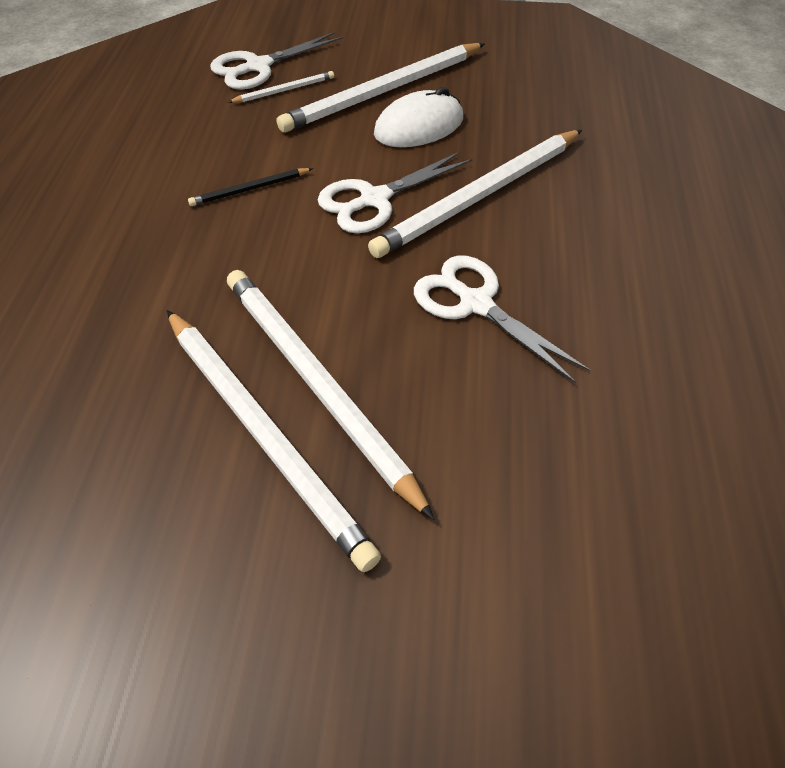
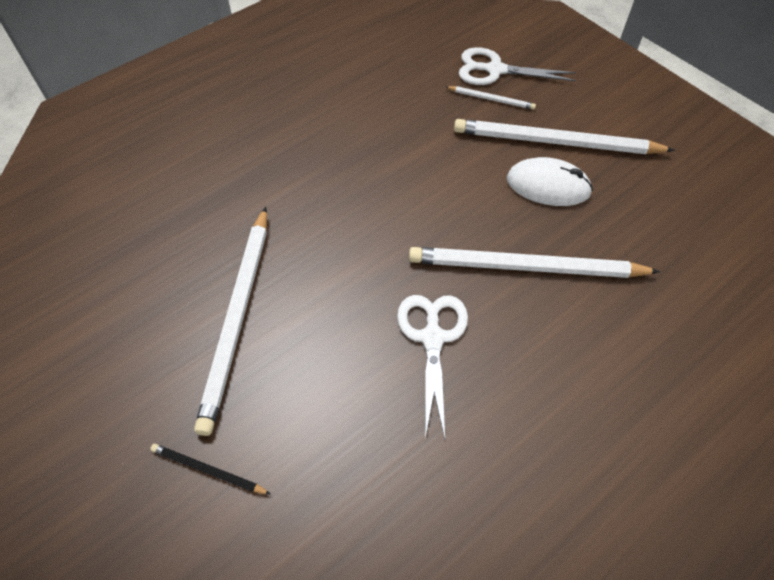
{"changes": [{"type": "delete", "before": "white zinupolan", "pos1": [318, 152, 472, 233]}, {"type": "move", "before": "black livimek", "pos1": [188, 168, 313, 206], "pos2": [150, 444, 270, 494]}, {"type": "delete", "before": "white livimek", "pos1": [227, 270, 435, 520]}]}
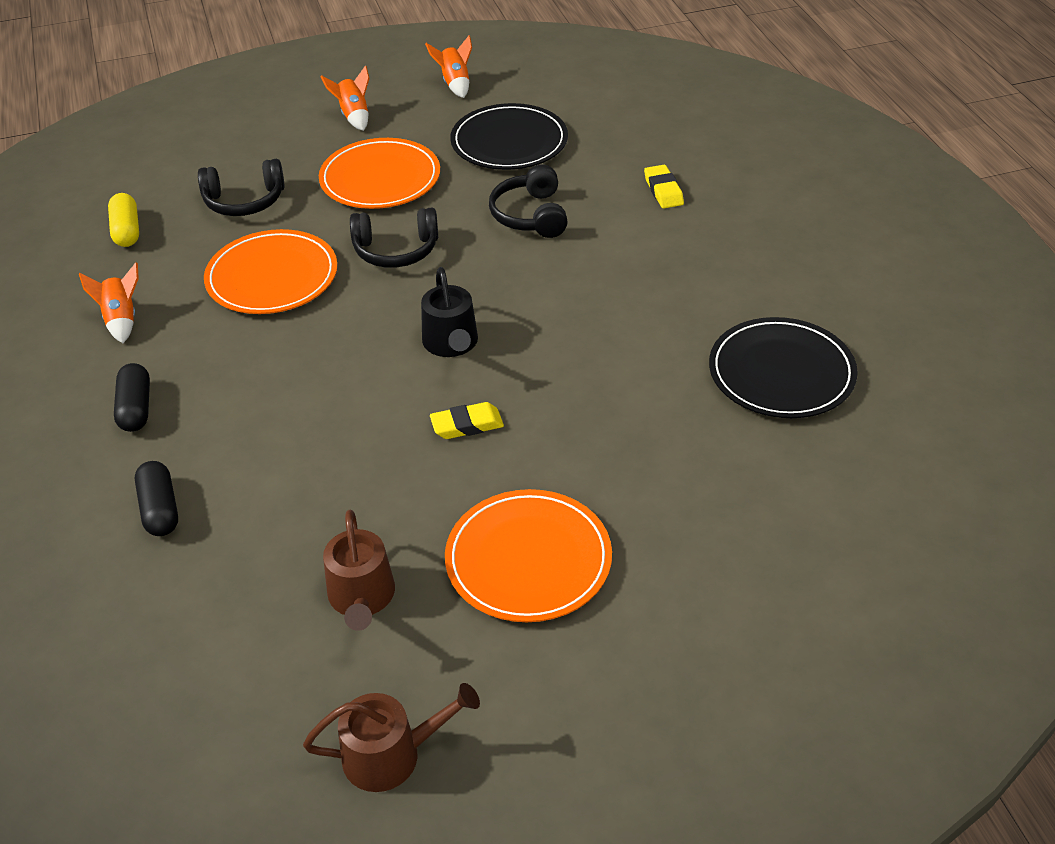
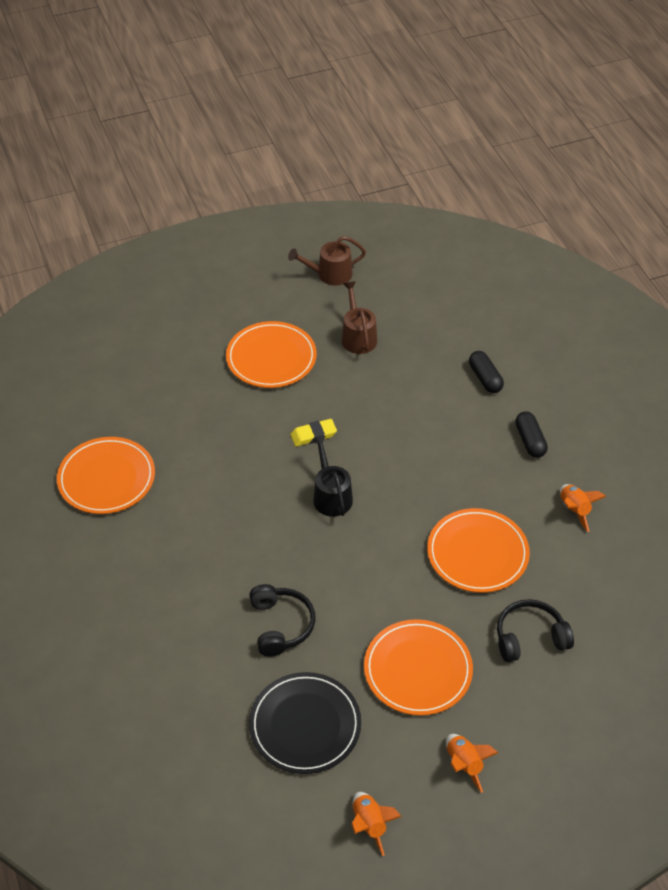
{"changes": [{"type": "delete", "before": "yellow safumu", "pos1": [644, 165, 684, 208]}, {"type": "delete", "before": "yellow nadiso", "pos1": [108, 193, 139, 247]}, {"type": "delete", "before": "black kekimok", "pos1": [350, 208, 438, 268]}, {"type": "recolor", "before": "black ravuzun", "after": "orange ravuzun", "pos1": [709, 317, 858, 418], "pos2": [57, 437, 155, 514]}]}
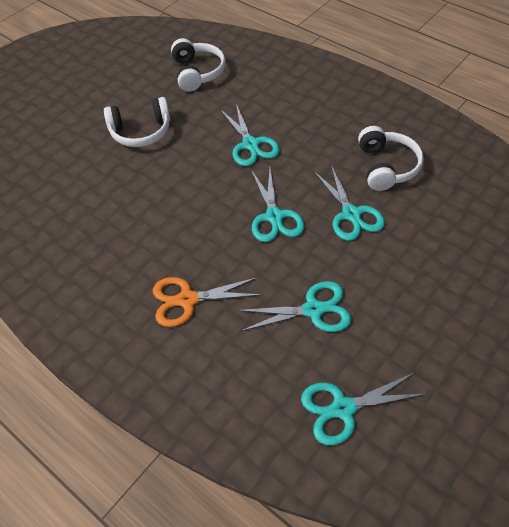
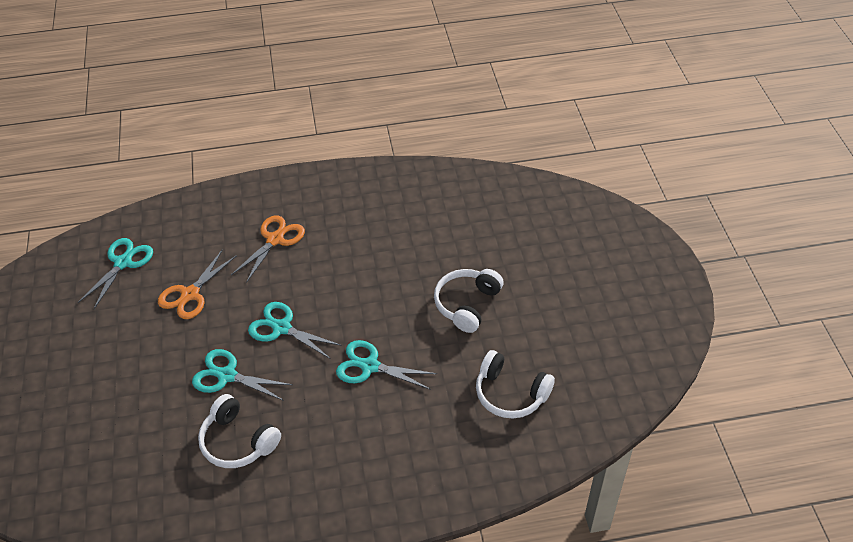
{"changes": [{"type": "recolor", "before": "turquoise zinupolan", "after": "orange zinupolan", "pos1": [237, 281, 351, 332], "pos2": [158, 249, 237, 319]}]}
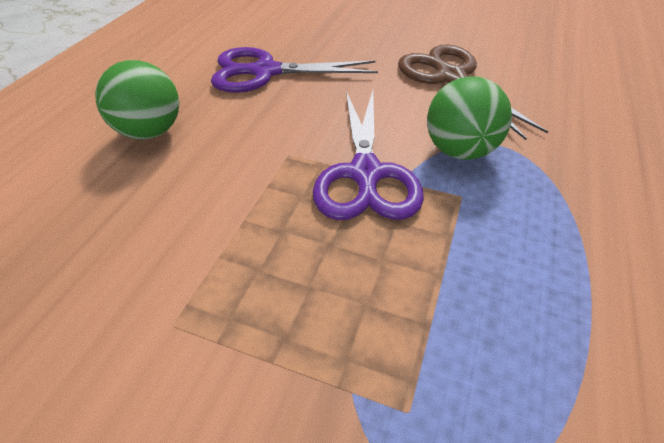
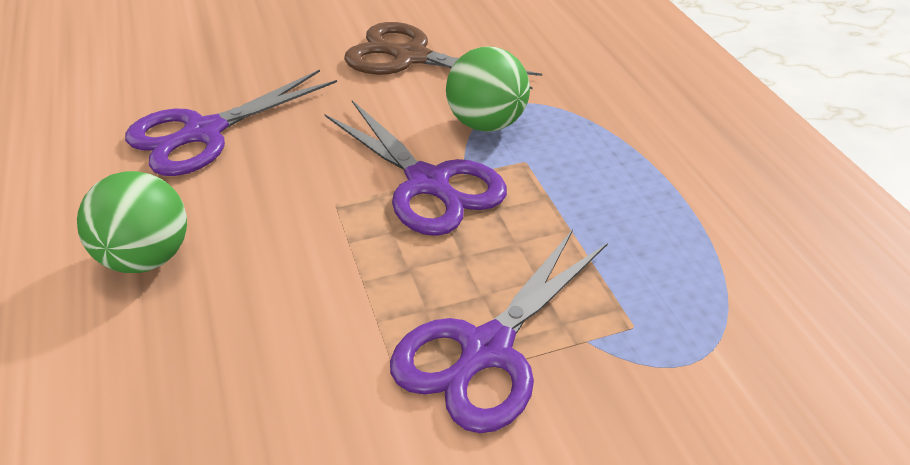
{"changes": [{"type": "insert", "after": "purple zinupolan", "pos2": [390, 229, 608, 433]}]}
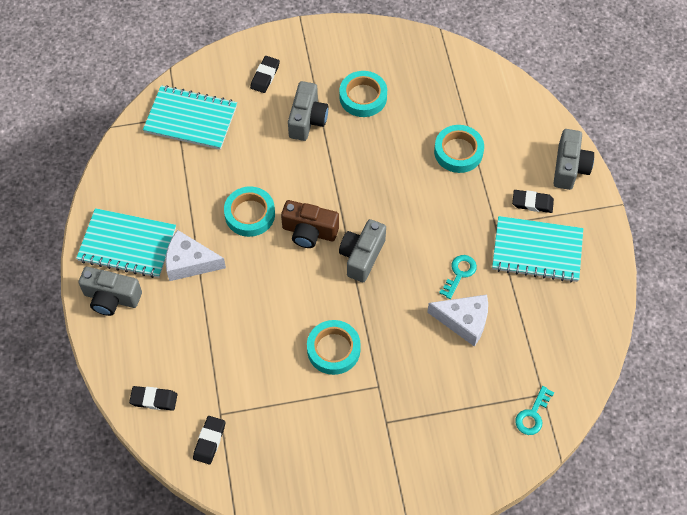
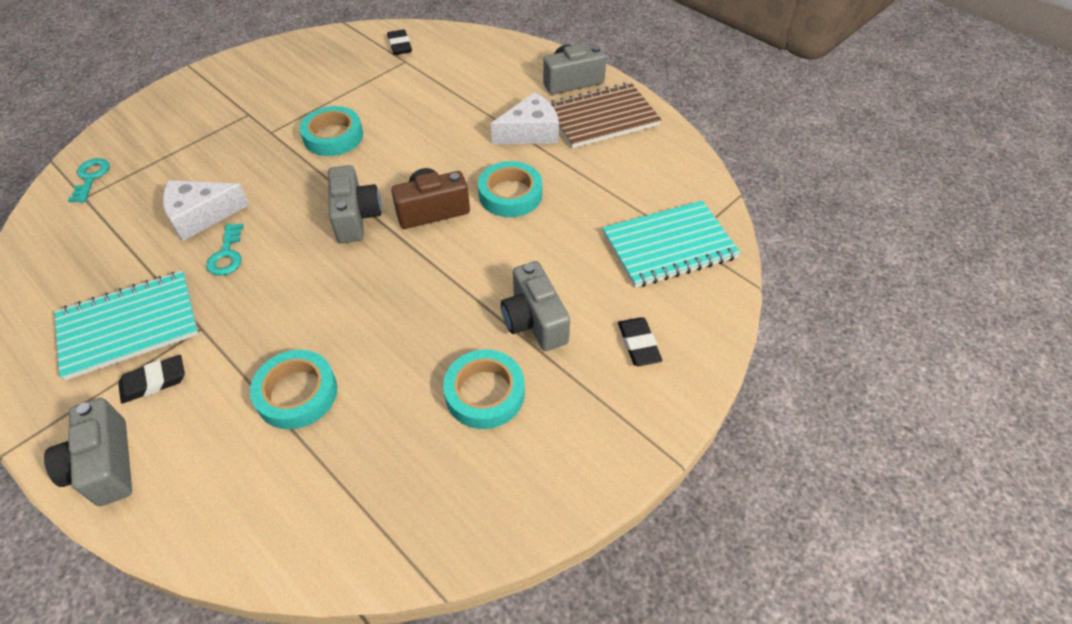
{"changes": [{"type": "recolor", "before": "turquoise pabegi", "after": "brown pabegi", "pos1": [76, 208, 176, 278], "pos2": [550, 82, 662, 148]}, {"type": "delete", "before": "black safumu", "pos1": [129, 386, 177, 411]}]}
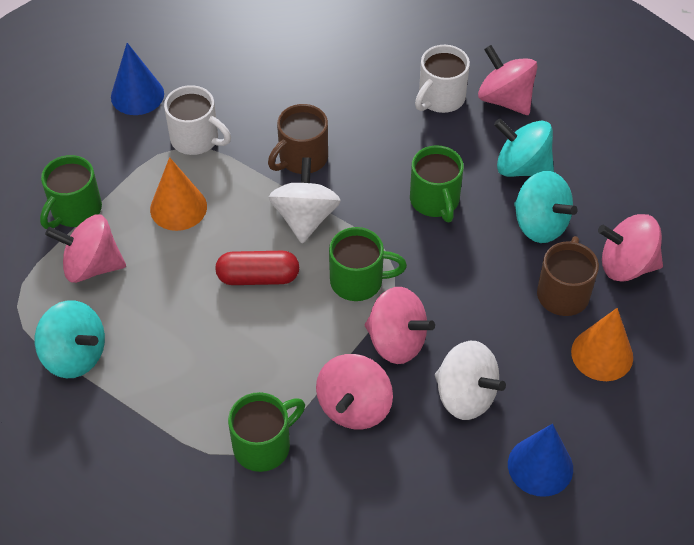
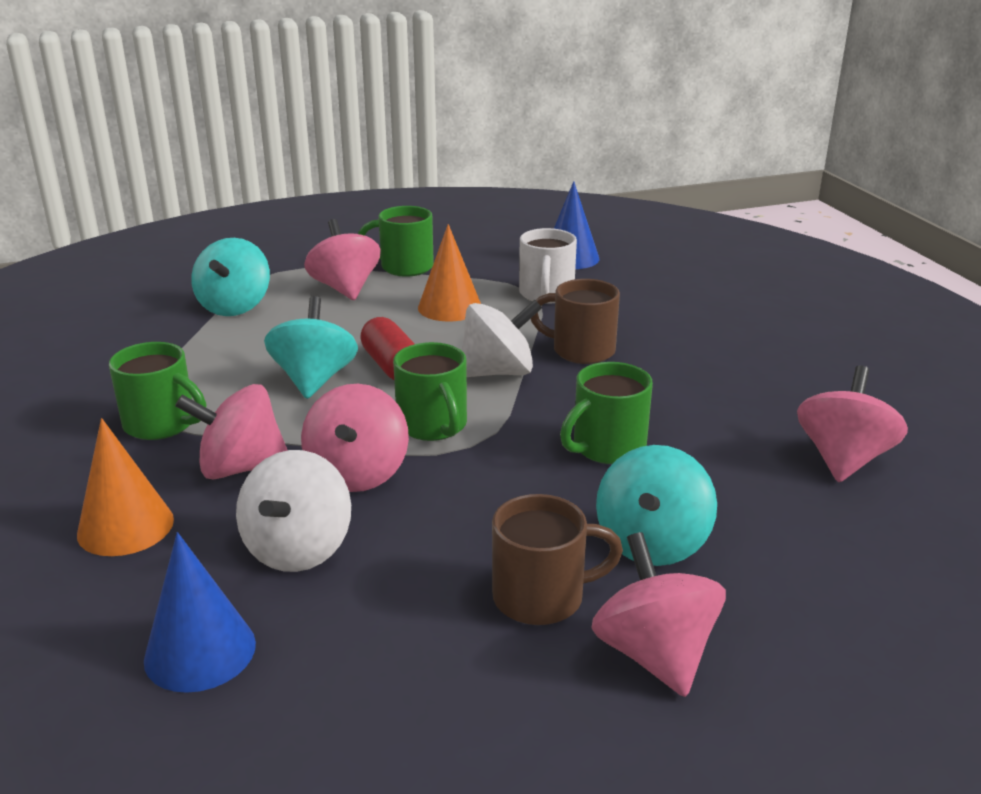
{"changes": [{"type": "delete", "before": "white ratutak", "pos1": [415, 45, 470, 113]}, {"type": "move", "before": "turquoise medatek", "pos1": [494, 119, 554, 177], "pos2": [264, 296, 358, 399]}, {"type": "move", "before": "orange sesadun", "pos1": [571, 308, 633, 381], "pos2": [77, 418, 174, 556]}]}
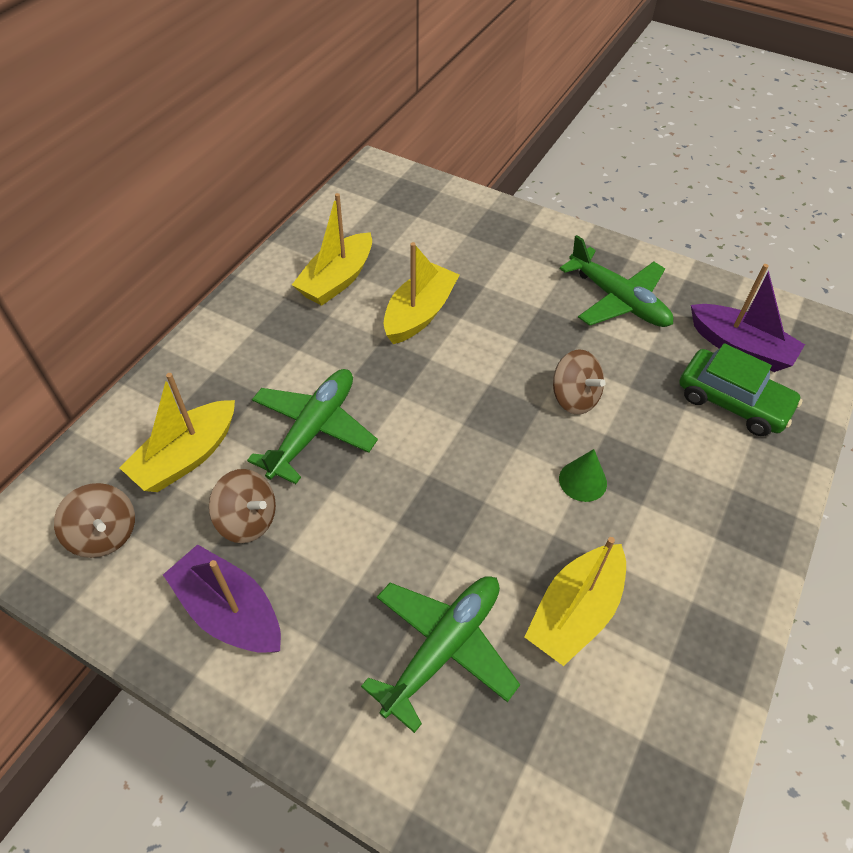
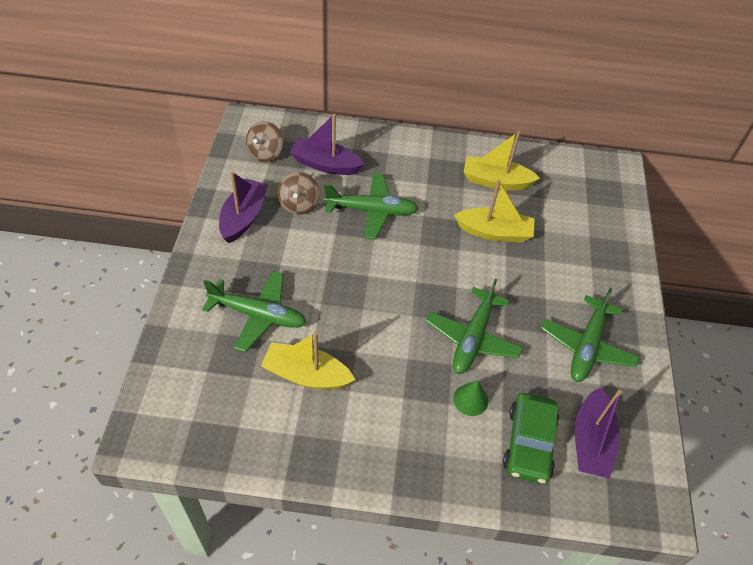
{"changes": [{"type": "replace", "before": "brown medatek", "after": "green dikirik", "pos1": [553, 350, 606, 415], "pos2": [426, 279, 523, 374]}, {"type": "recolor", "before": "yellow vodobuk", "after": "purple vodobuk", "pos1": [120, 373, 235, 492], "pos2": [290, 114, 365, 175]}, {"type": "move", "before": "green sesadun", "pos1": [559, 449, 607, 502], "pos2": [453, 380, 488, 416]}]}
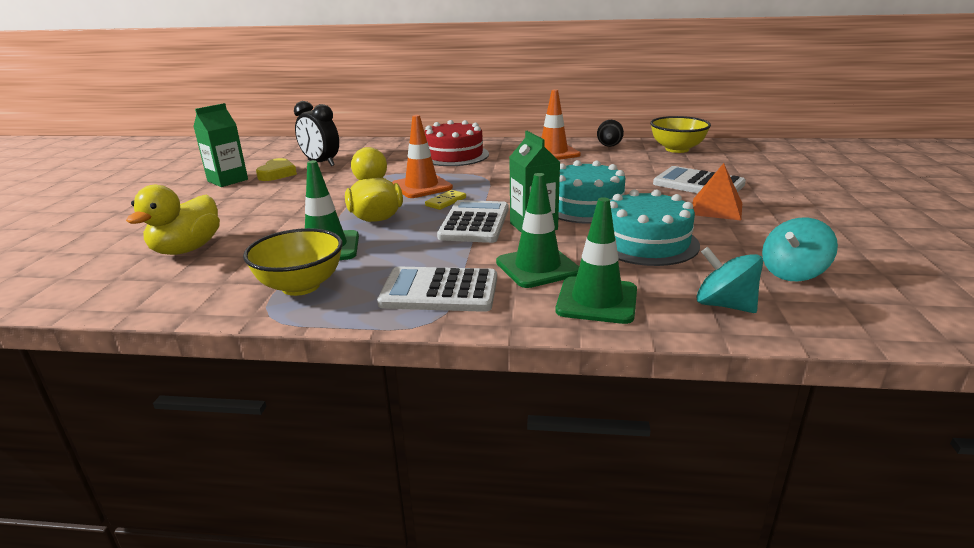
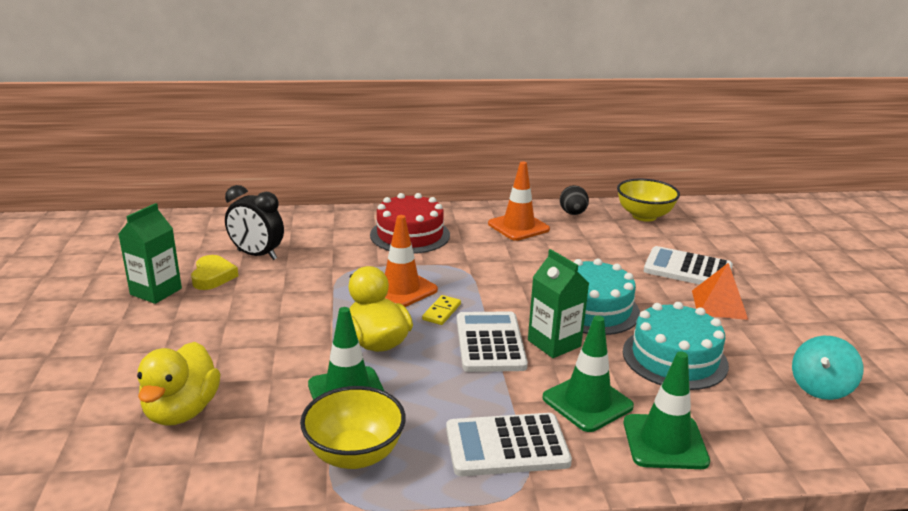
{"changes": [{"type": "delete", "before": "turquoise medatek", "pos1": [696, 247, 763, 313]}]}
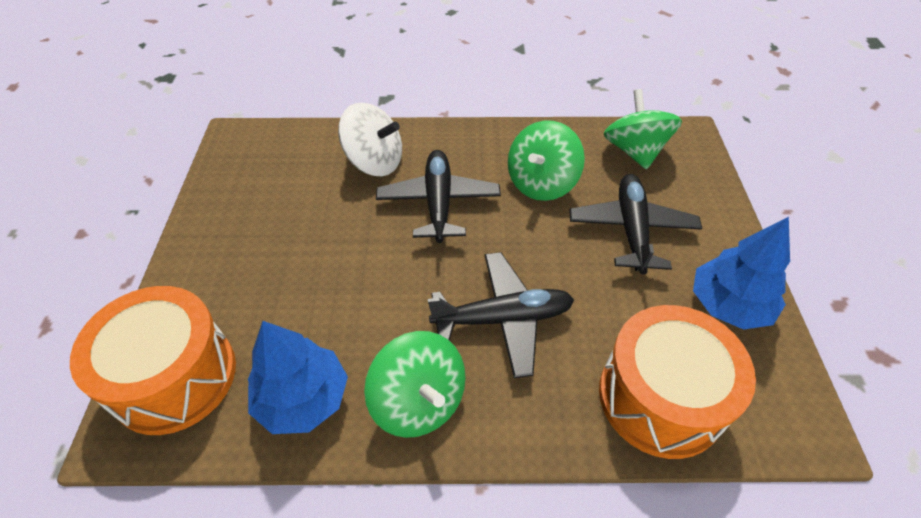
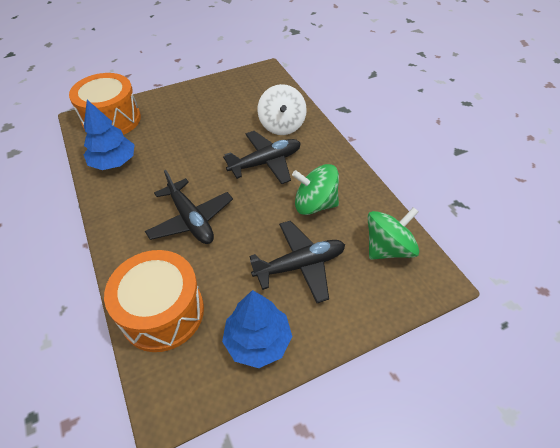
{"changes": [{"type": "delete", "before": "green medatek", "pos1": [364, 331, 466, 438]}]}
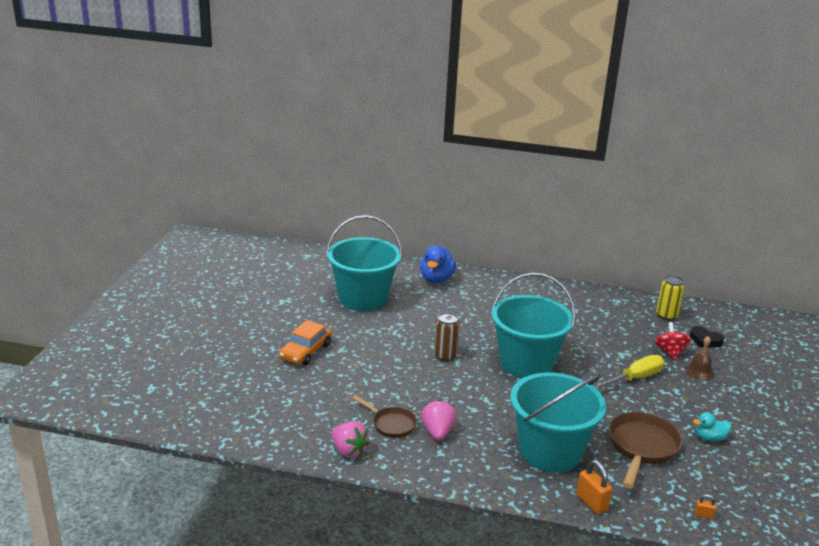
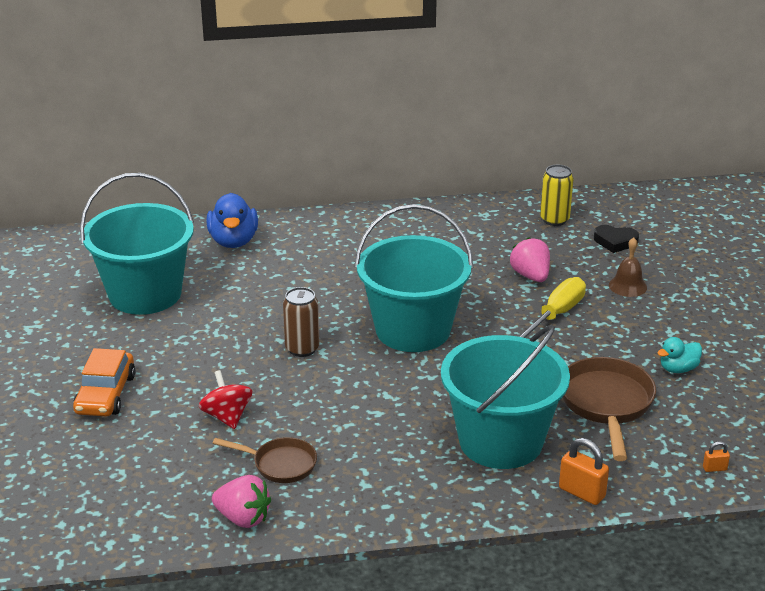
{"changes": [{"type": "move", "before": "red medatek", "pos1": [654, 322, 691, 360], "pos2": [199, 370, 253, 429]}, {"type": "move", "before": "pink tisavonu", "pos1": [421, 400, 456, 440], "pos2": [510, 237, 550, 282]}]}
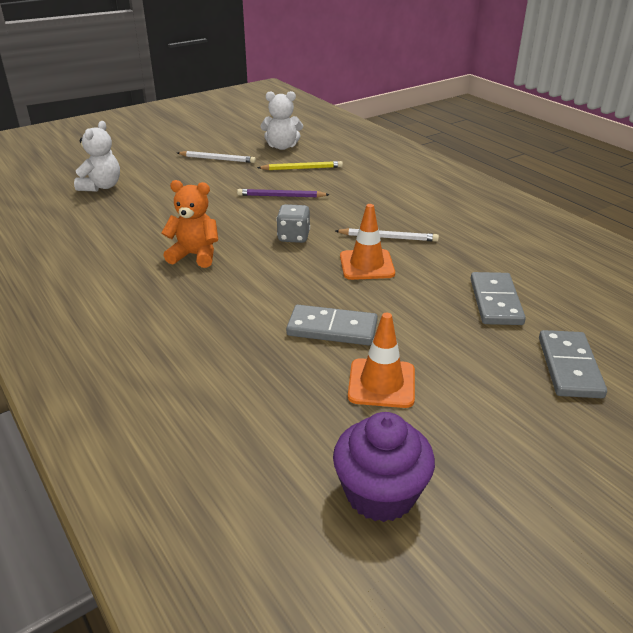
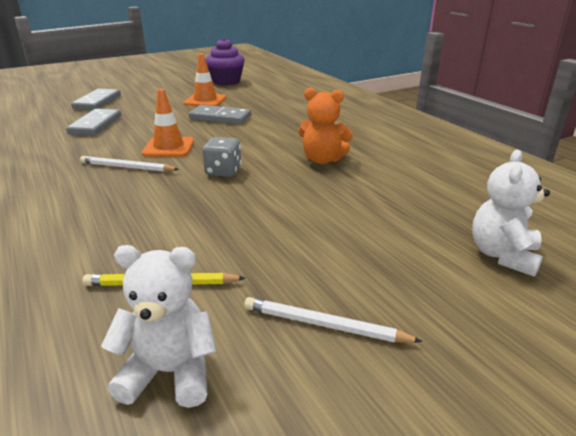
{"changes": [{"type": "delete", "before": "purple livimek", "pos1": [237, 189, 330, 198]}]}
